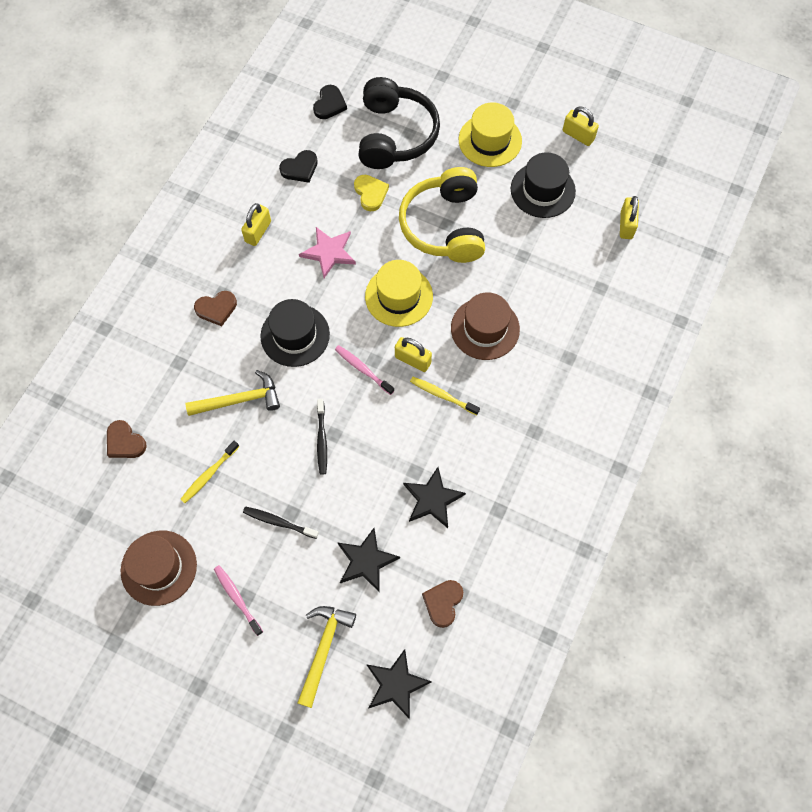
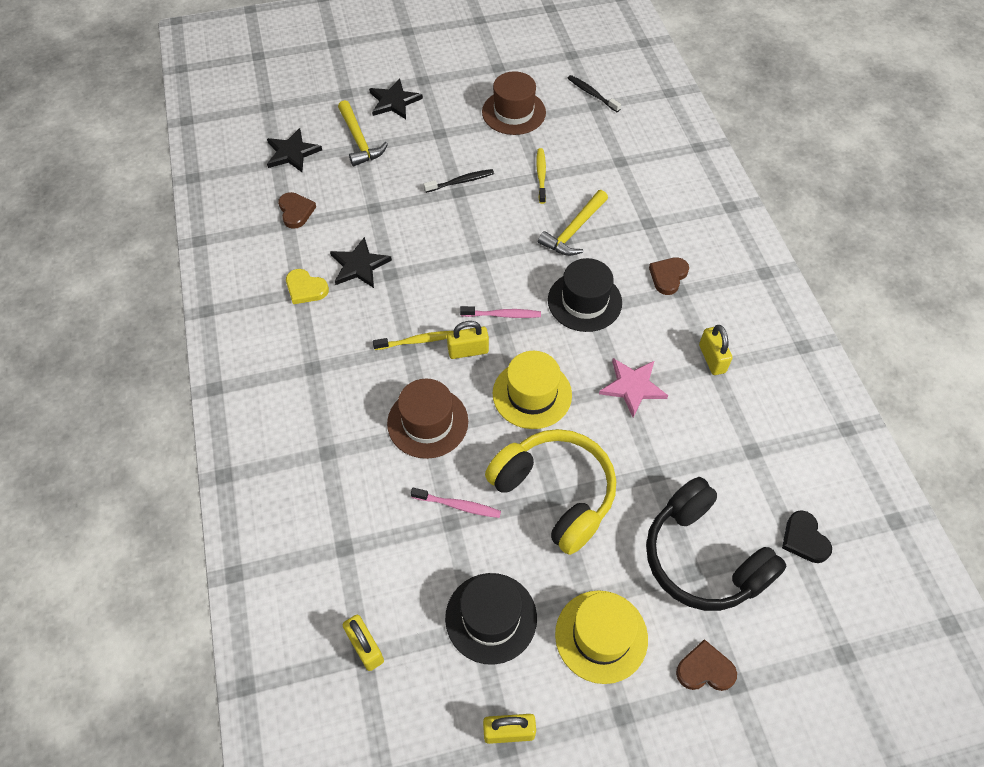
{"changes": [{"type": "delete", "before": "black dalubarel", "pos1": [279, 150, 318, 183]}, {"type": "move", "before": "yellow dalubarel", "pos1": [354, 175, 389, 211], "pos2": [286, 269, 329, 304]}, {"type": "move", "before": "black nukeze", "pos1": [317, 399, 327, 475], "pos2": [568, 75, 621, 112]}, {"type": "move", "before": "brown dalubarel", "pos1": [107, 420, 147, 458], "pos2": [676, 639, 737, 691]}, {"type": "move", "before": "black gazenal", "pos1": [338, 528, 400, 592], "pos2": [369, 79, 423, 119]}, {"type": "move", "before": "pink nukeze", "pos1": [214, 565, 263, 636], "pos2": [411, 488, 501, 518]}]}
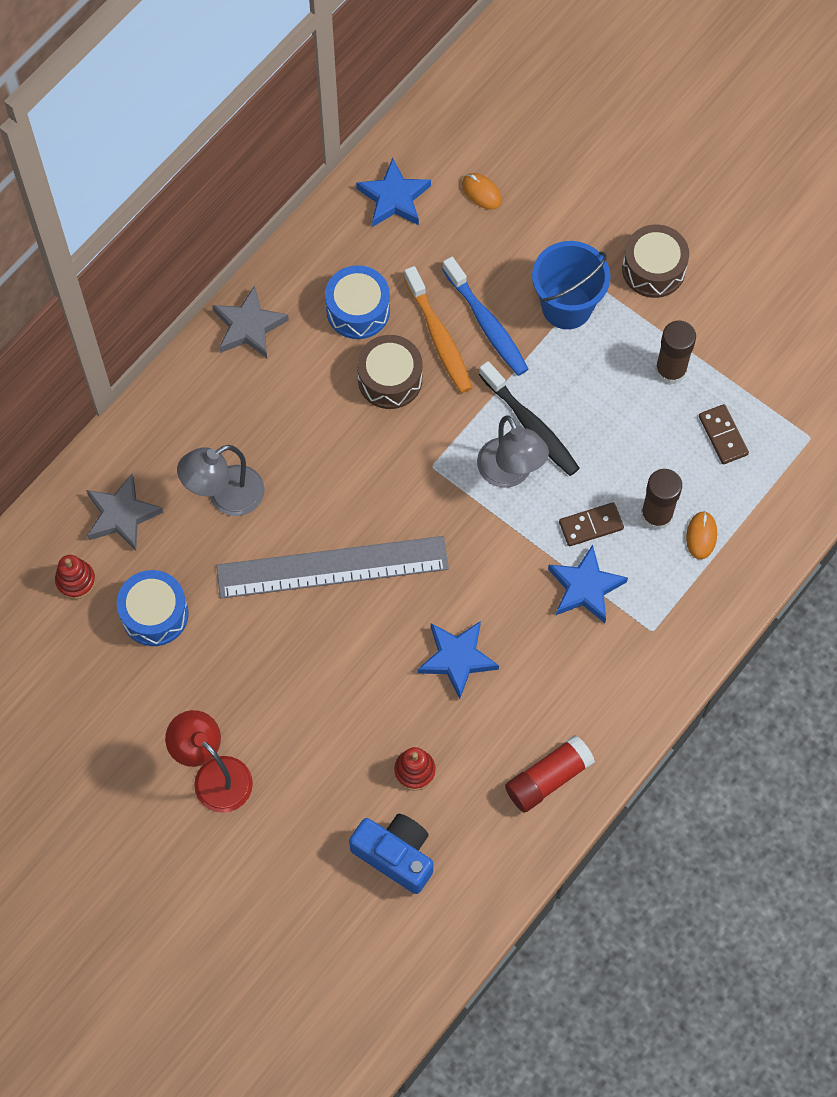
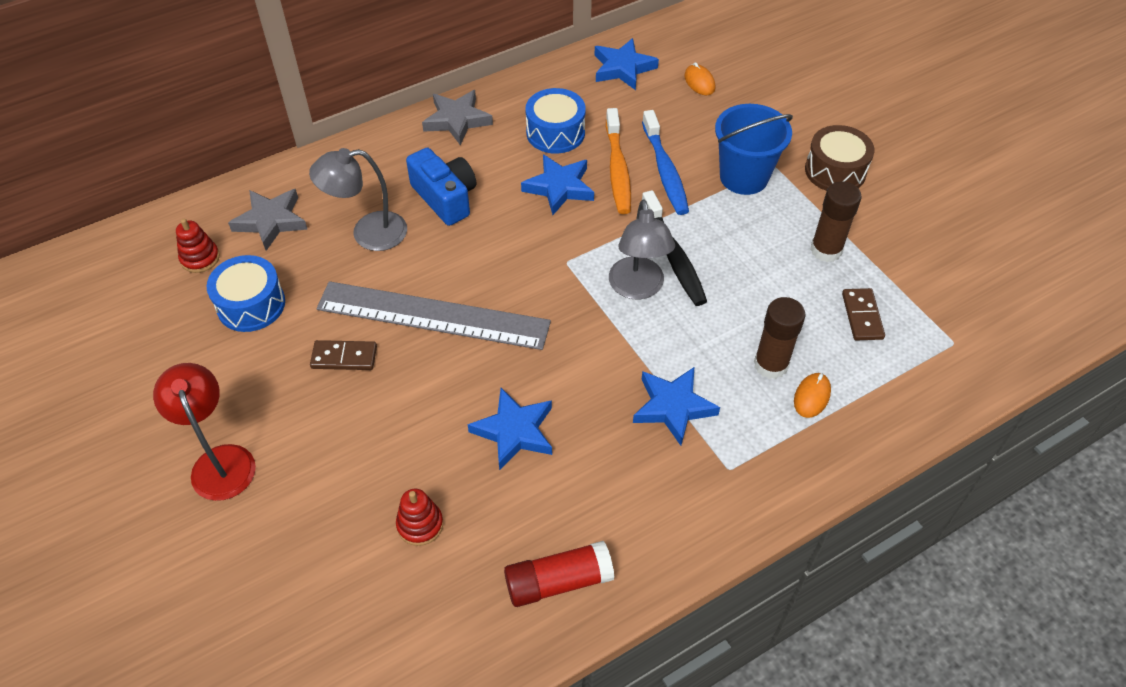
{"changes": [{"type": "replace", "before": "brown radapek", "after": "blue gazenal", "pos1": [357, 335, 422, 409], "pos2": [521, 154, 594, 215]}, {"type": "move", "before": "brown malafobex", "pos1": [559, 502, 624, 546], "pos2": [310, 340, 377, 370]}, {"type": "move", "before": "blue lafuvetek", "pos1": [349, 814, 433, 894], "pos2": [406, 147, 476, 226]}]}
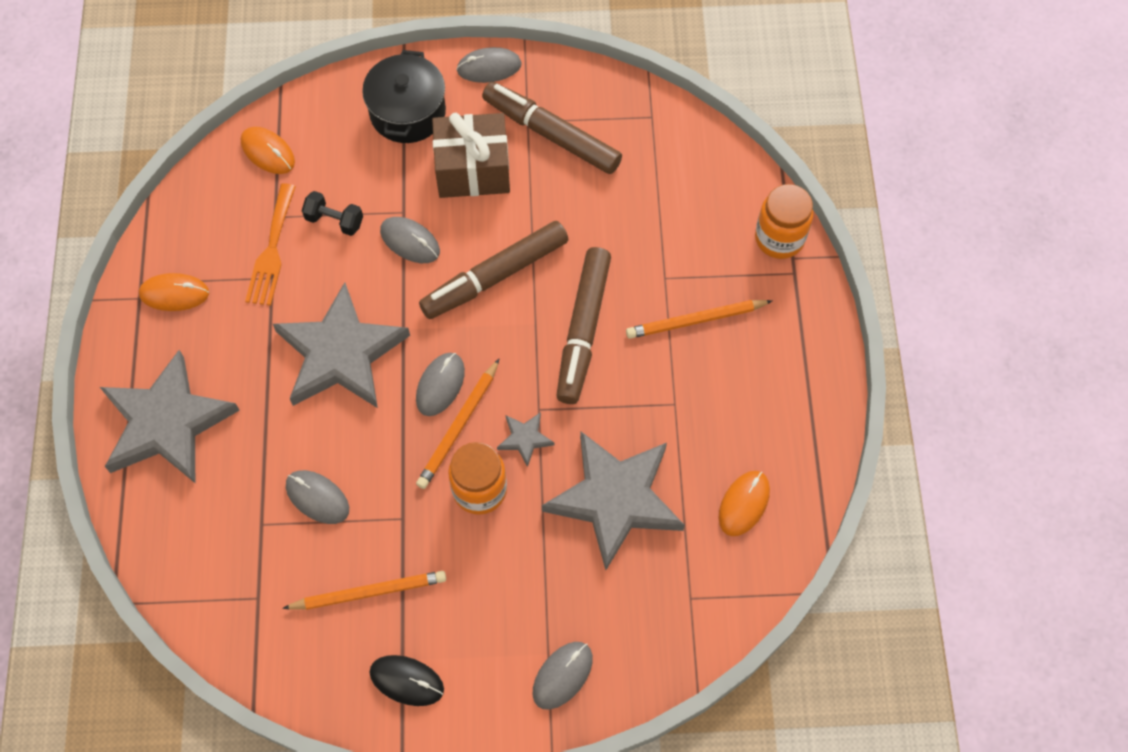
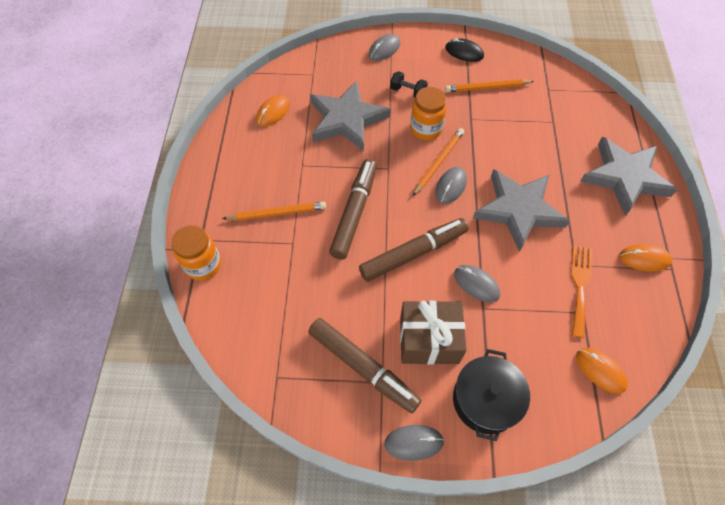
{"changes": [{"type": "move", "before": "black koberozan", "pos1": [302, 191, 363, 236], "pos2": [390, 71, 428, 98]}, {"type": "delete", "before": "grey gazenal", "pos1": [497, 412, 554, 467]}, {"type": "delete", "before": "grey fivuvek", "pos1": [286, 470, 349, 524]}]}
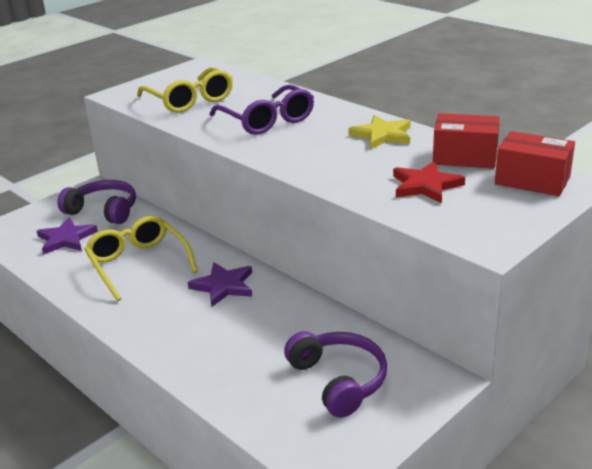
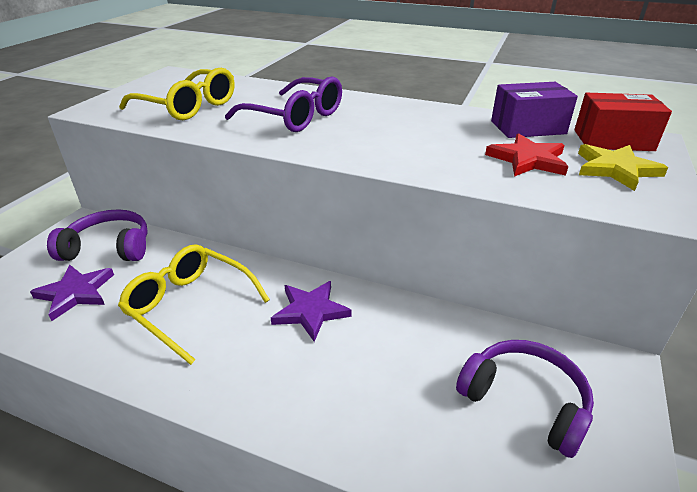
{"changes": [{"type": "recolor", "before": "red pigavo", "after": "purple pigavo", "pos1": [433, 113, 500, 169], "pos2": [491, 82, 578, 138]}, {"type": "move", "before": "yellow gazenal", "pos1": [348, 115, 410, 149], "pos2": [578, 144, 668, 191]}]}
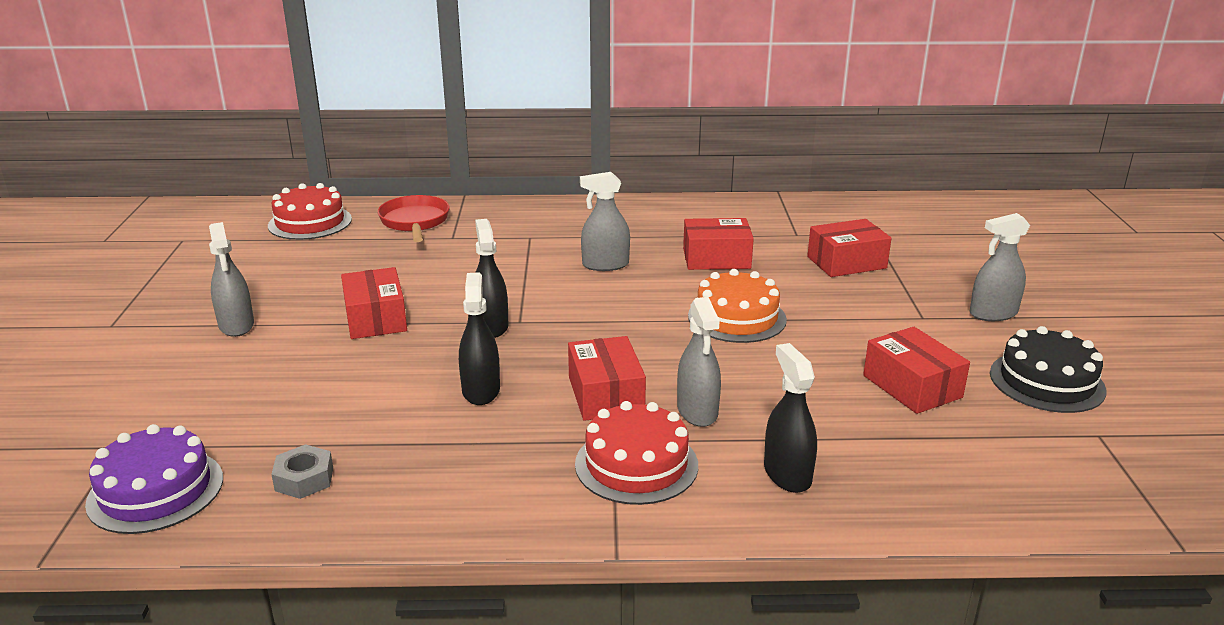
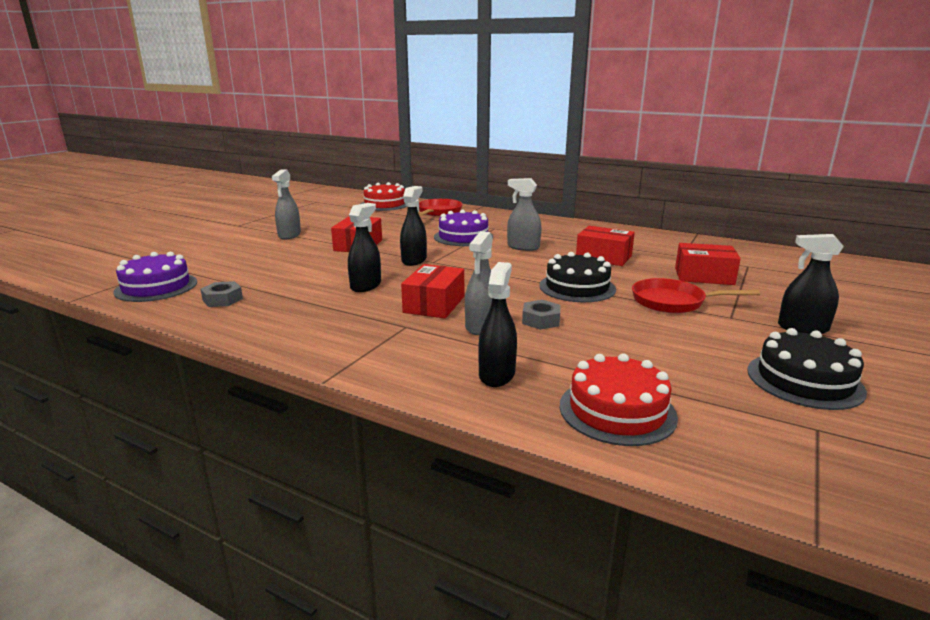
{"changes": [{"type": "recolor", "before": "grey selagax", "after": "black selagax", "pos1": [970, 213, 1030, 321], "pos2": [778, 234, 844, 334]}, {"type": "recolor", "before": "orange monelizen", "after": "black monelizen", "pos1": [688, 269, 787, 343], "pos2": [539, 252, 616, 302]}, {"type": "delete", "before": "red pigavo", "pos1": [863, 327, 970, 414]}, {"type": "move", "before": "red monelizen", "pos1": [575, 401, 698, 505], "pos2": [560, 353, 678, 446]}, {"type": "insert", "after": "purple monelizen", "pos2": [434, 210, 493, 246]}, {"type": "insert", "after": "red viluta", "pos2": [632, 278, 760, 313]}, {"type": "insert", "after": "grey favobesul", "pos2": [522, 300, 560, 330]}]}
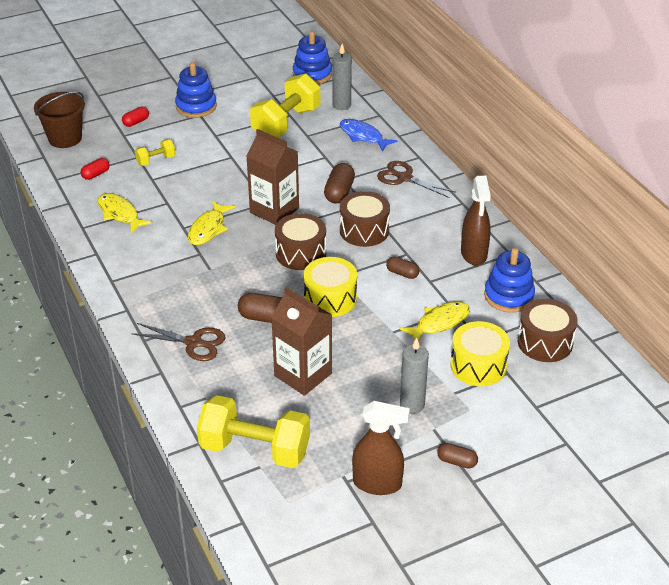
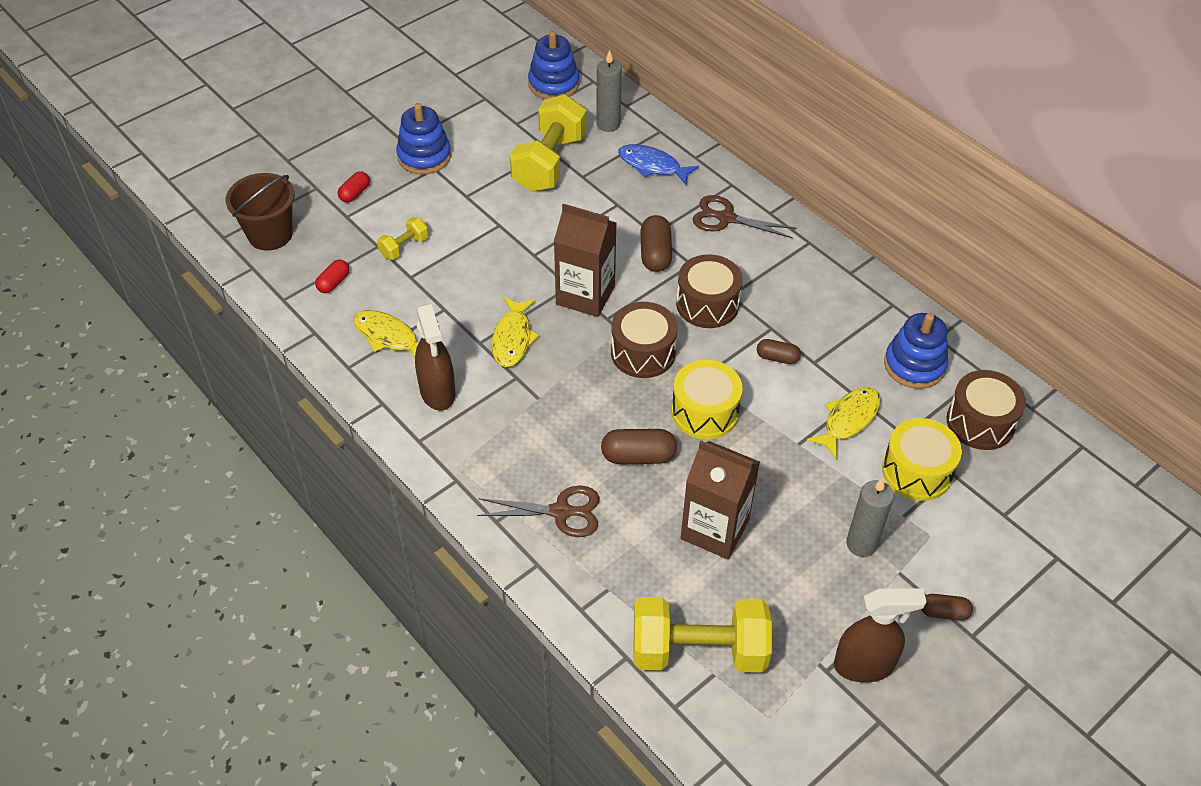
{"changes": [{"type": "move", "before": "brown selagax", "pos1": [461, 176, 491, 265], "pos2": [415, 304, 455, 411]}]}
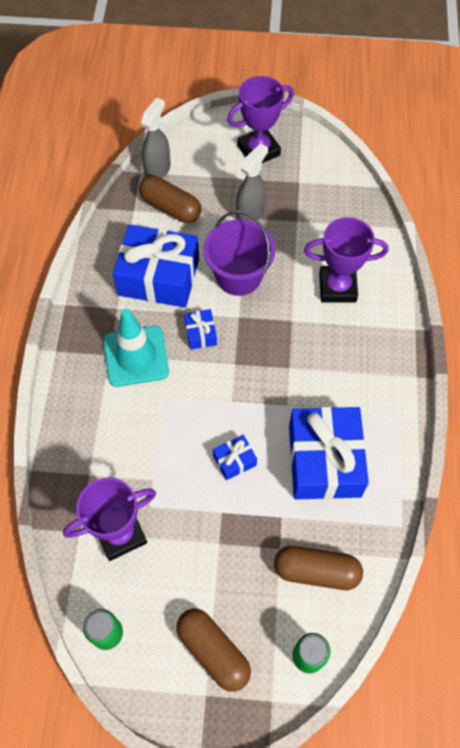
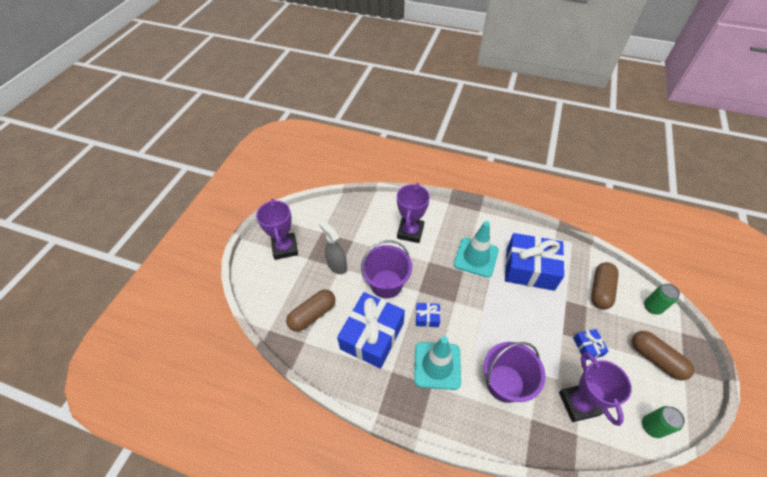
{"changes": [{"type": "delete", "before": "grey selagax", "pos1": [141, 98, 171, 178]}, {"type": "move", "before": "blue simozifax", "pos1": [213, 435, 257, 480], "pos2": [573, 329, 609, 360]}, {"type": "rotate", "before": "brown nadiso", "pos1": [176, 609, 251, 692], "pos2": [632, 331, 694, 380], "turn": 75}, {"type": "insert", "after": "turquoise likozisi", "pos2": [454, 221, 499, 278]}, {"type": "insert", "after": "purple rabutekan", "pos2": [484, 342, 545, 403]}]}
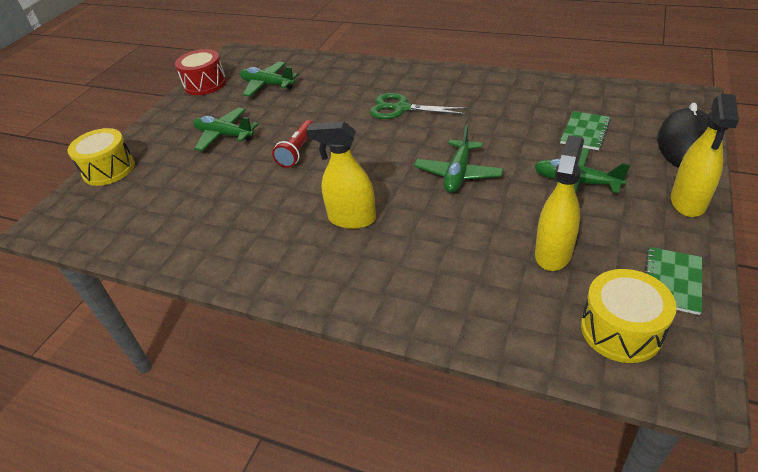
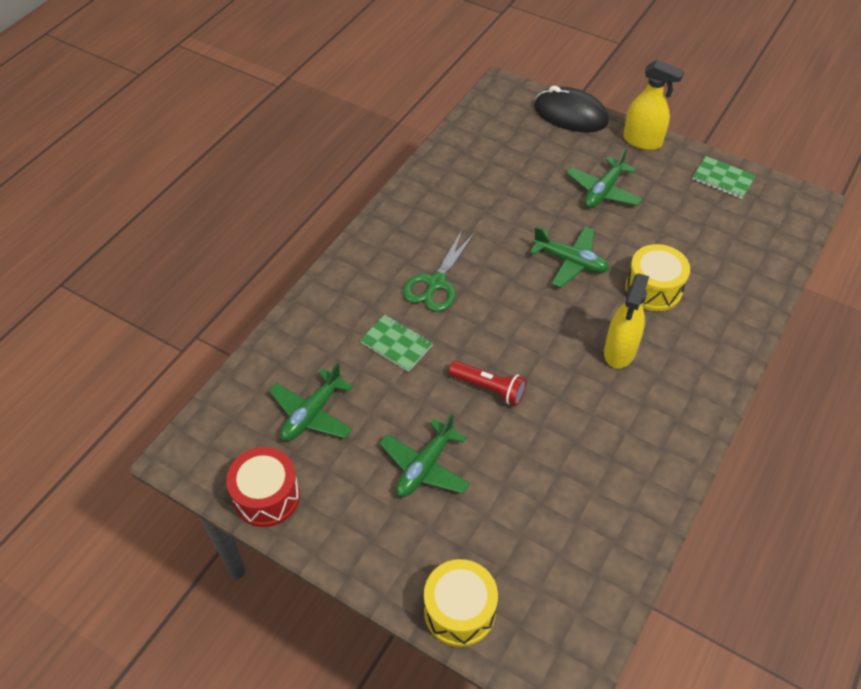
{"changes": [{"type": "move", "before": "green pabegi", "pos1": [560, 111, 611, 150], "pos2": [360, 314, 433, 372]}, {"type": "delete", "before": "yellow selagax", "pos1": [535, 135, 584, 271]}, {"type": "move", "before": "yellow radapek", "pos1": [581, 269, 677, 363], "pos2": [625, 244, 690, 311]}]}
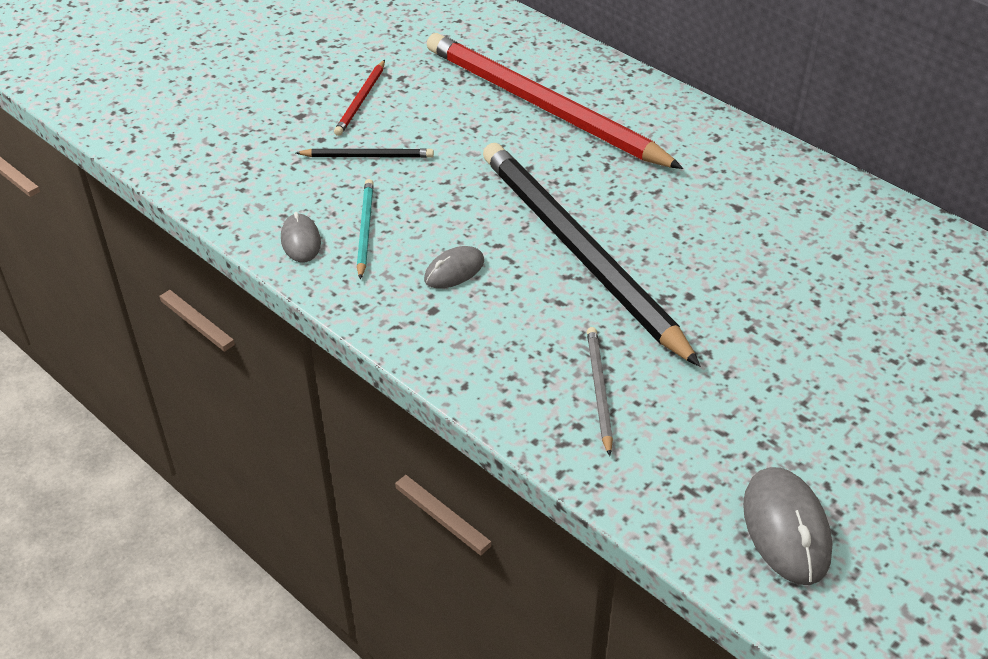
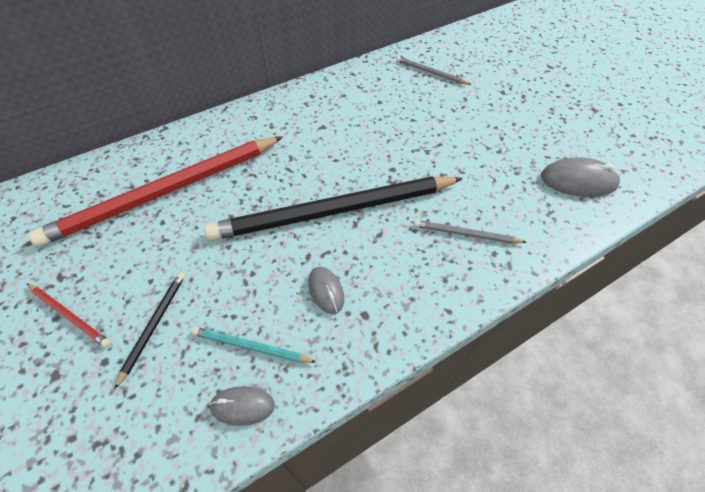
{"changes": [{"type": "insert", "after": "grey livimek", "pos2": [396, 56, 471, 85]}]}
